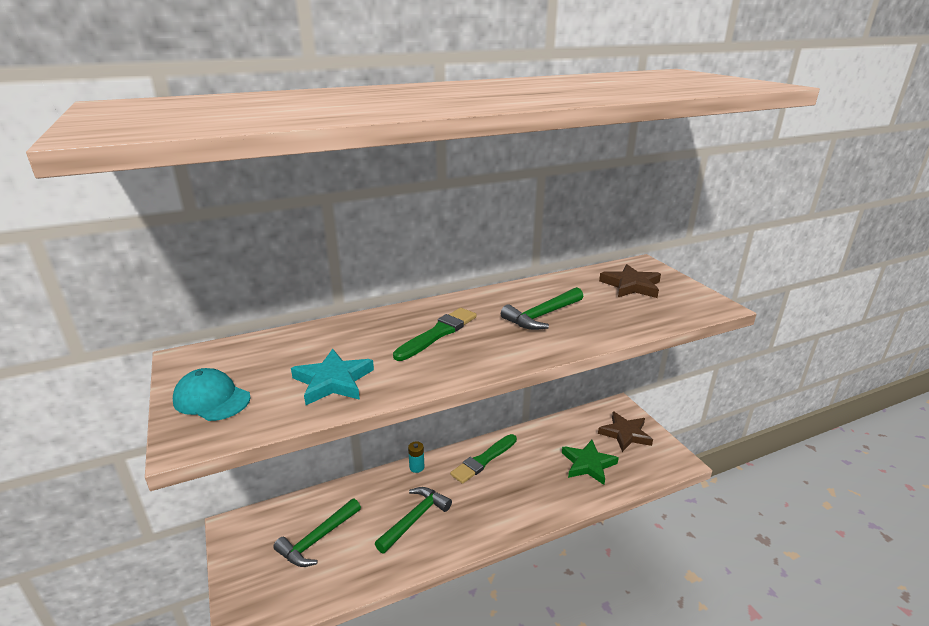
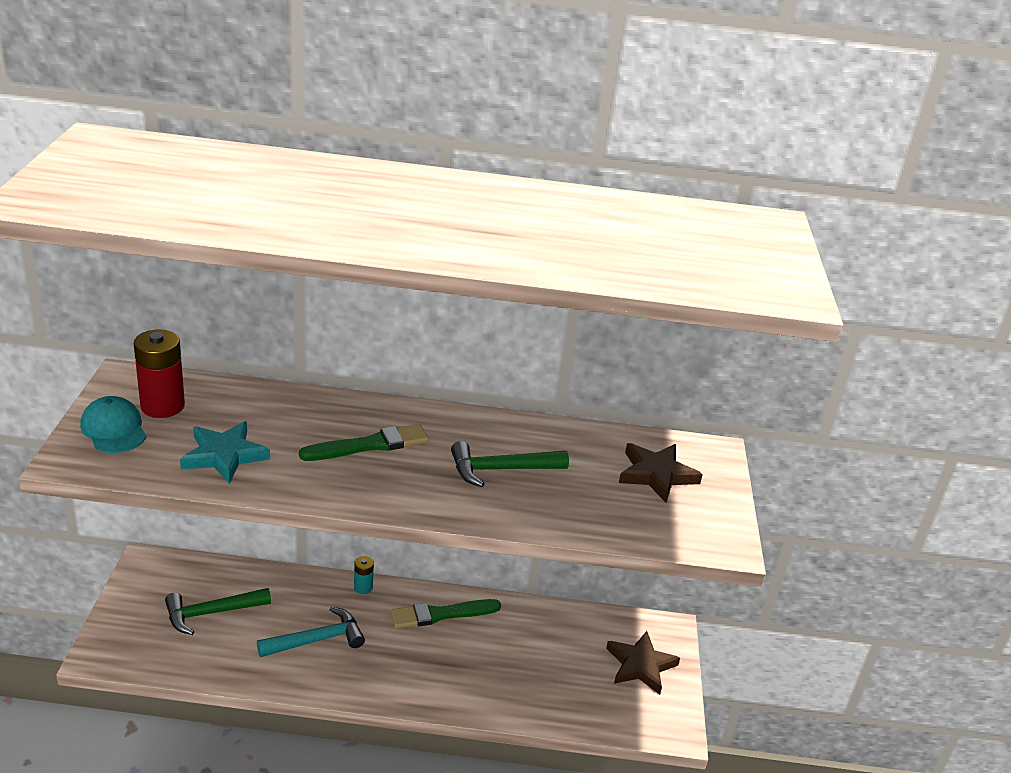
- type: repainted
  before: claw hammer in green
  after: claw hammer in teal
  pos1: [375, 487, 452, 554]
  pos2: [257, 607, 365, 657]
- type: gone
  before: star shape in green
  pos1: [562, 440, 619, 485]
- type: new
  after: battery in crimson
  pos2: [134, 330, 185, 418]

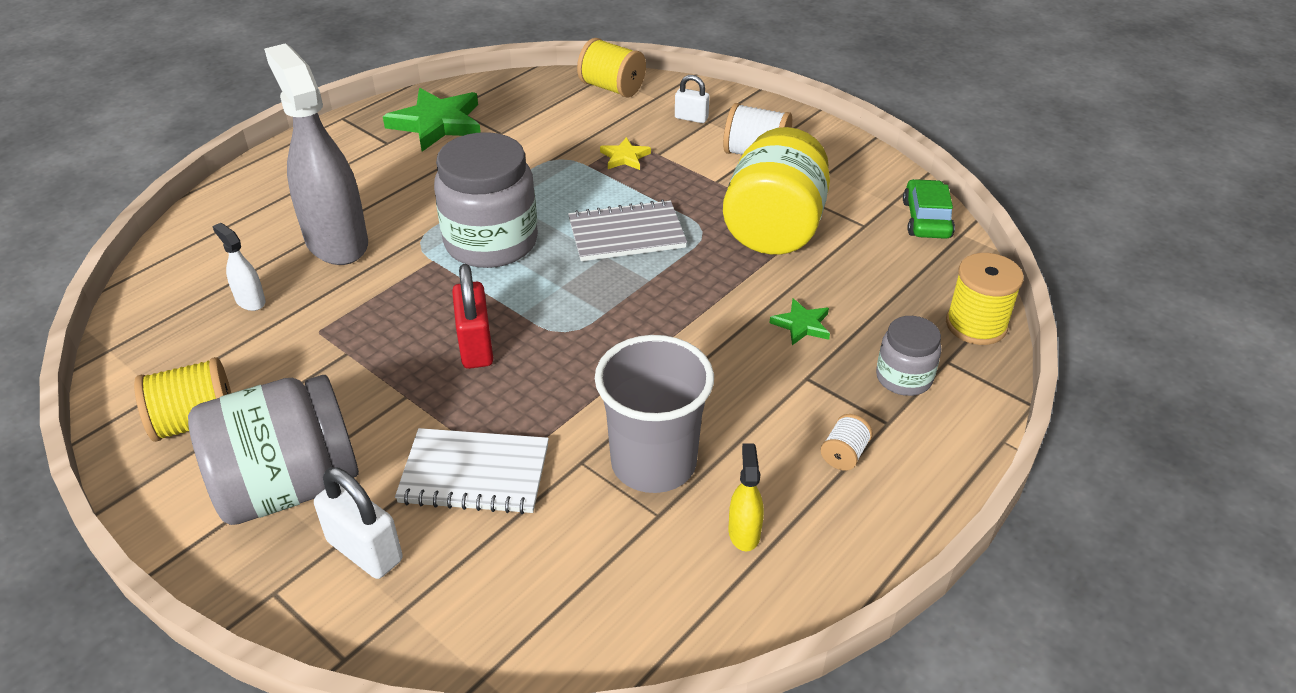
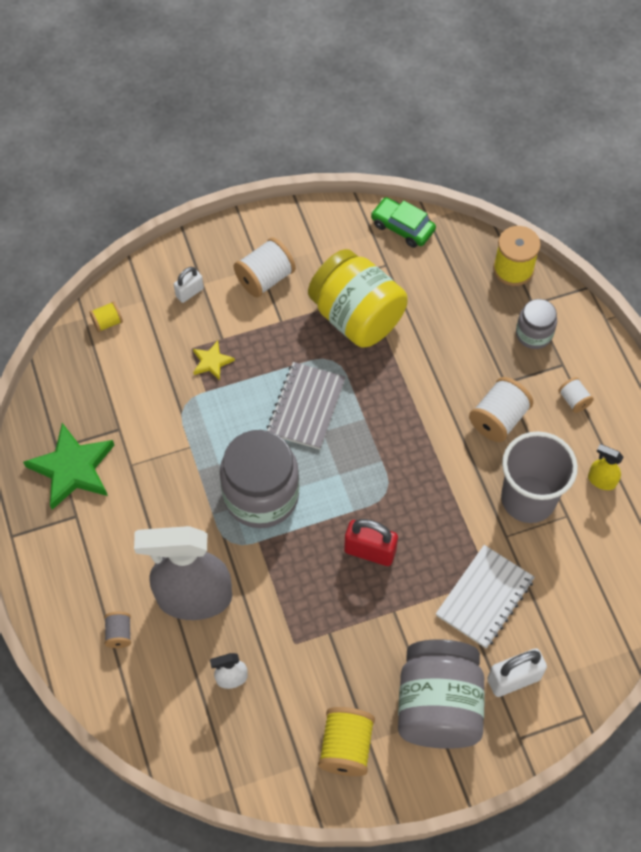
- type: scaled
  before: spool in yellow
  pos1: [577, 38, 646, 98]
  pos2: [89, 301, 123, 332]
  scale: 0.55
- type: gone
  before: star shape in green
  pos1: [770, 299, 830, 345]
- type: new
  after: spool in gray
  pos2: [104, 612, 131, 648]
- type: new
  after: spool in pure white
  pos2: [469, 377, 533, 442]

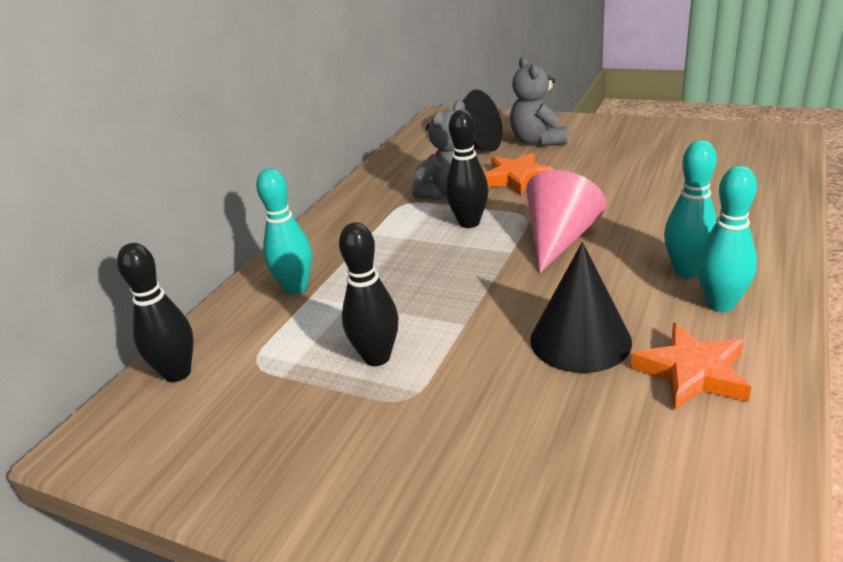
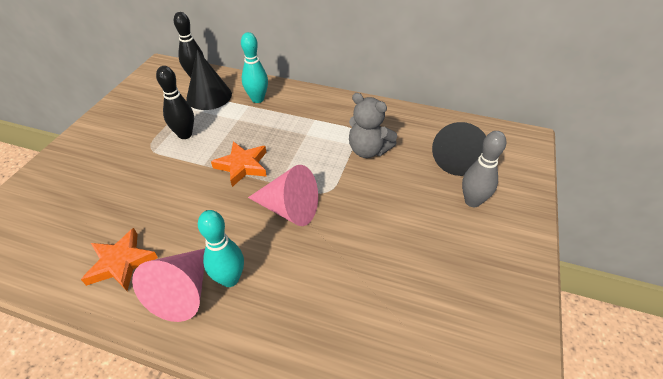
- type: gone
  before: tenpin in ebony
  pos1: [446, 110, 489, 228]
- type: shifted
  before: star shape in orange
  pos1: [484, 152, 555, 195]
  pos2: [211, 141, 267, 187]
- type: swapped
  before: stuffed bear in gray
  after: tenpin in gray
  pos1: [510, 57, 567, 146]
  pos2: [462, 131, 506, 207]
- type: shifted
  before: cone in ebony
  pos1: [530, 242, 632, 373]
  pos2: [186, 49, 232, 110]
- type: swapped
  before: tenpin in teal
  after: cone in rosy
  pos1: [697, 166, 757, 312]
  pos2: [132, 248, 205, 322]

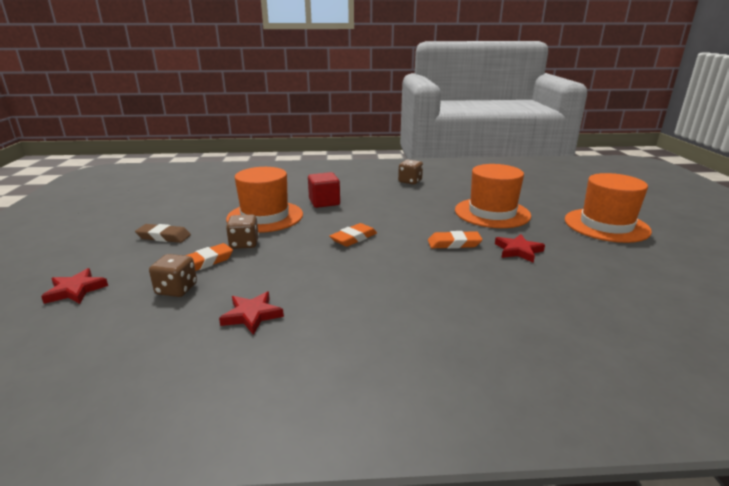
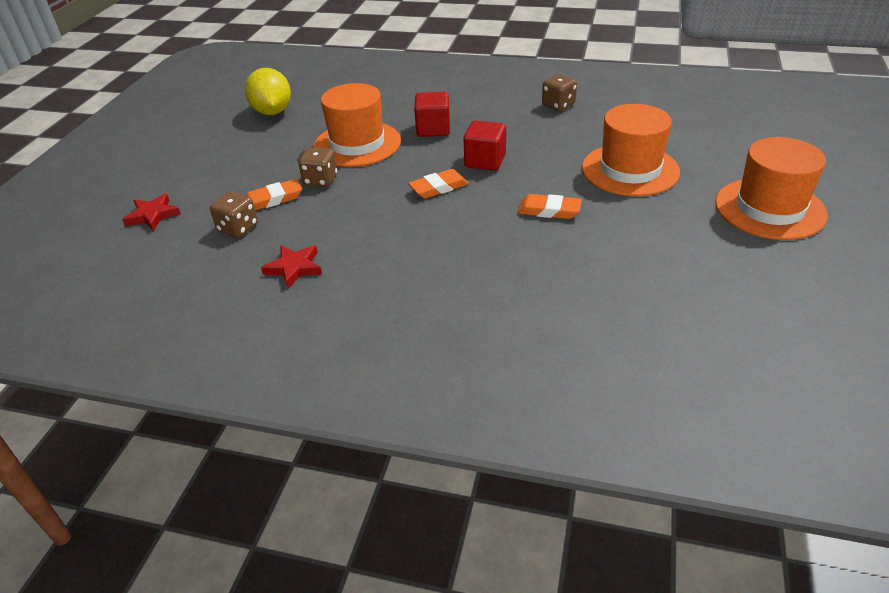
- type: gone
  before: eraser in brown
  pos1: [135, 224, 191, 243]
- type: gone
  before: star shape in crimson
  pos1: [495, 234, 545, 263]
- type: new
  after: toy lemon in yellow
  pos2: [245, 68, 291, 115]
- type: new
  after: block in crimson
  pos2: [463, 120, 506, 171]

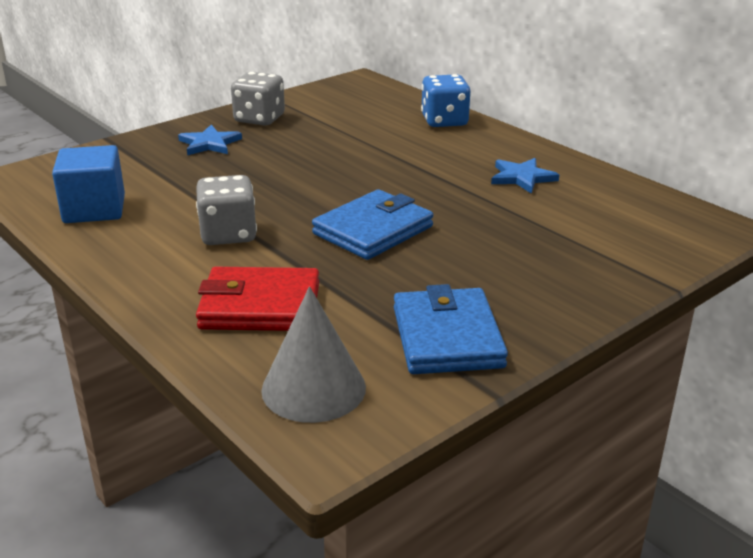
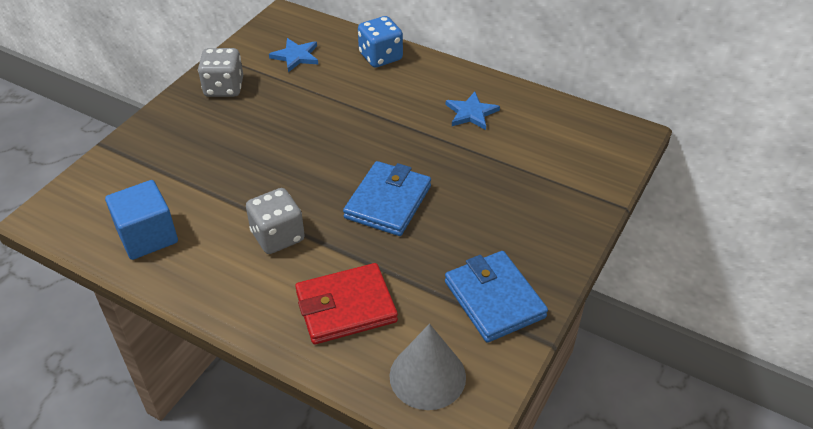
- type: shifted
  before: star shape in royal blue
  pos1: [178, 125, 242, 155]
  pos2: [269, 38, 318, 72]

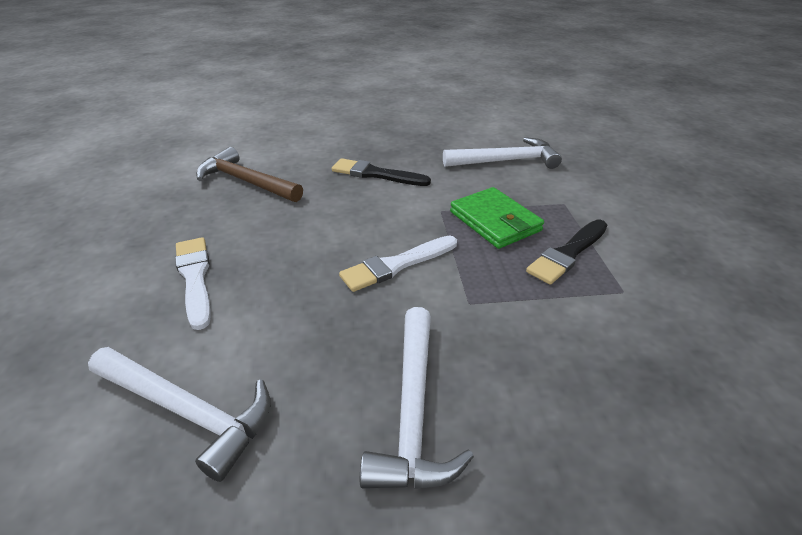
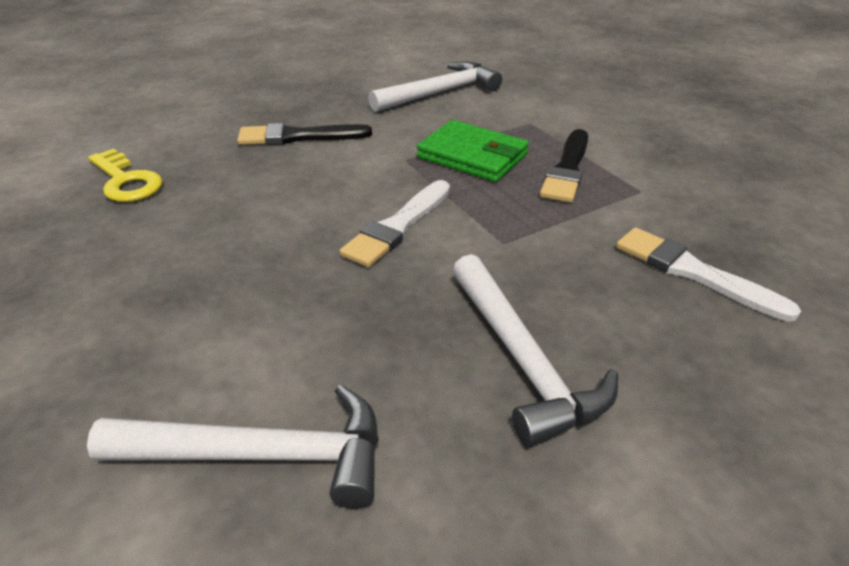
- type: shifted
  before: brush in pure white
  pos1: [175, 237, 211, 330]
  pos2: [616, 227, 801, 322]
- type: swapped
  before: claw hammer in brown
  after: key in yellow
  pos1: [196, 147, 303, 202]
  pos2: [88, 149, 163, 202]

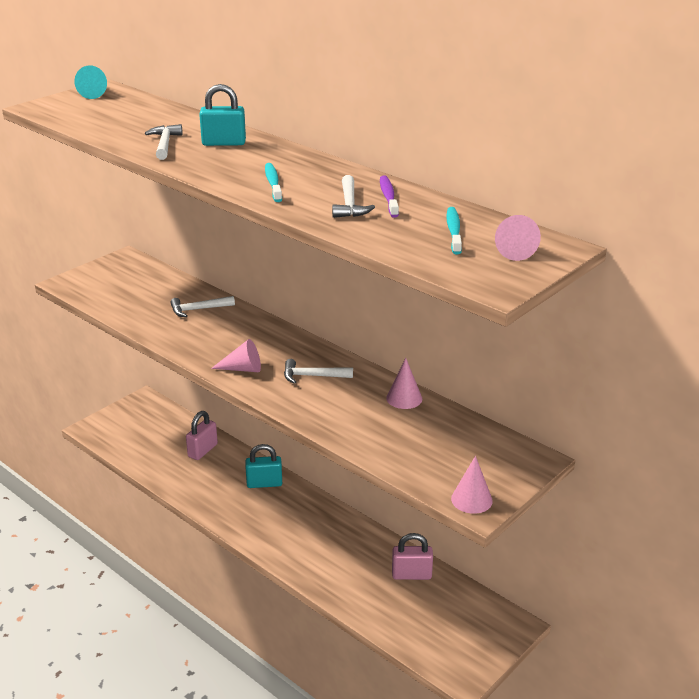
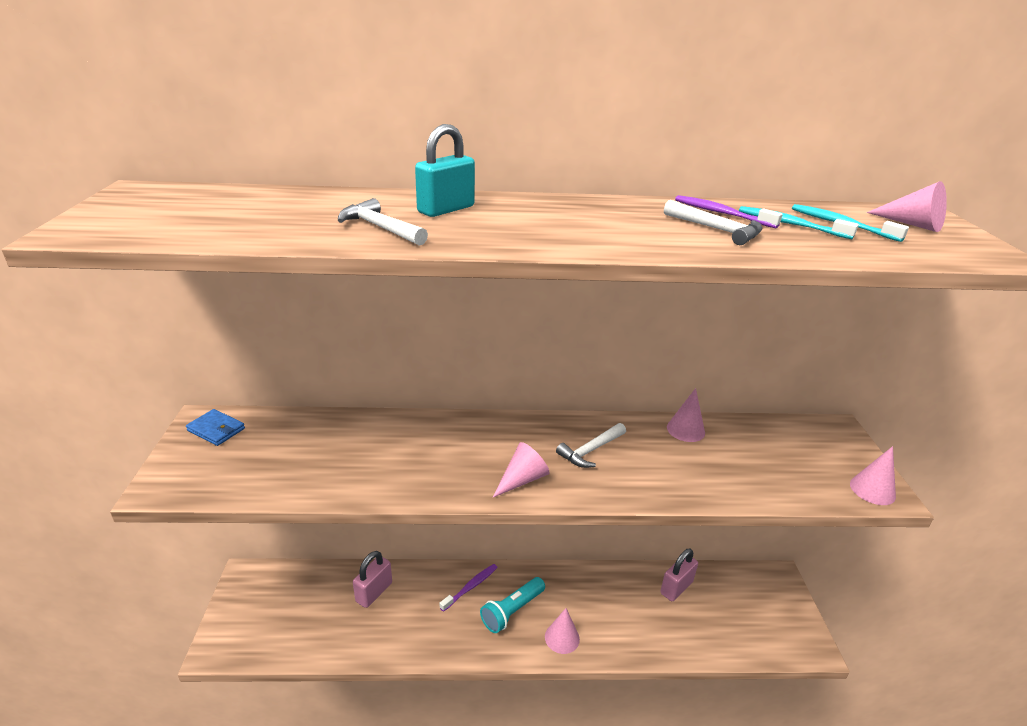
- type: gone
  before: cone in teal
  pos1: [74, 66, 107, 99]
- type: gone
  before: claw hammer in pure white
  pos1: [170, 296, 235, 317]
- type: rotated
  before: padlock in rosy
  pos1: [186, 411, 218, 460]
  pos2: [353, 551, 392, 608]
  turn: 45
- type: swapped
  before: padlock in teal
  after: toothbrush in violet
  pos1: [245, 444, 282, 488]
  pos2: [440, 564, 498, 612]
- type: shifted
  before: toothbrush in teal
  pos1: [265, 163, 282, 202]
  pos2: [739, 206, 859, 239]
- type: new
  after: billfold in royal blue
  pos2: [186, 409, 245, 446]
- type: new
  after: pocket torch in teal
  pos2: [480, 577, 545, 633]
- type: new
  after: cone in rosy
  pos2: [545, 608, 580, 654]

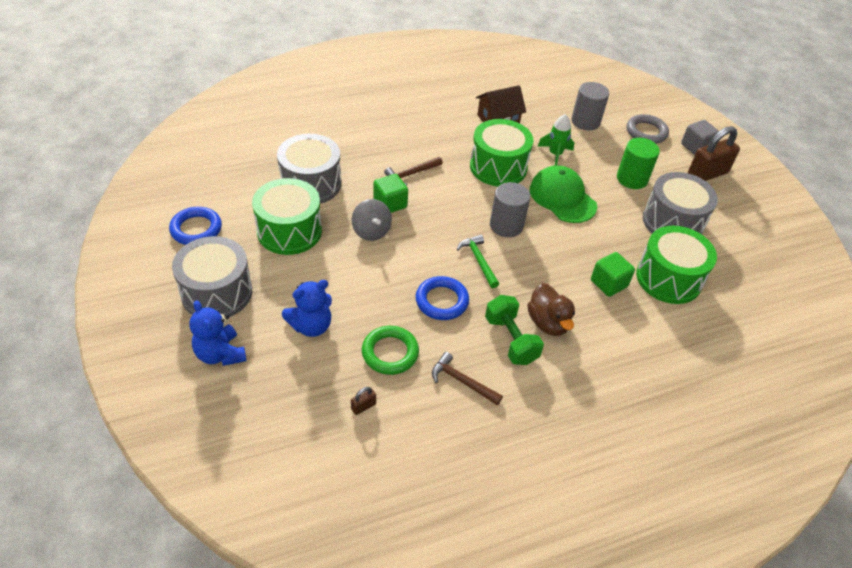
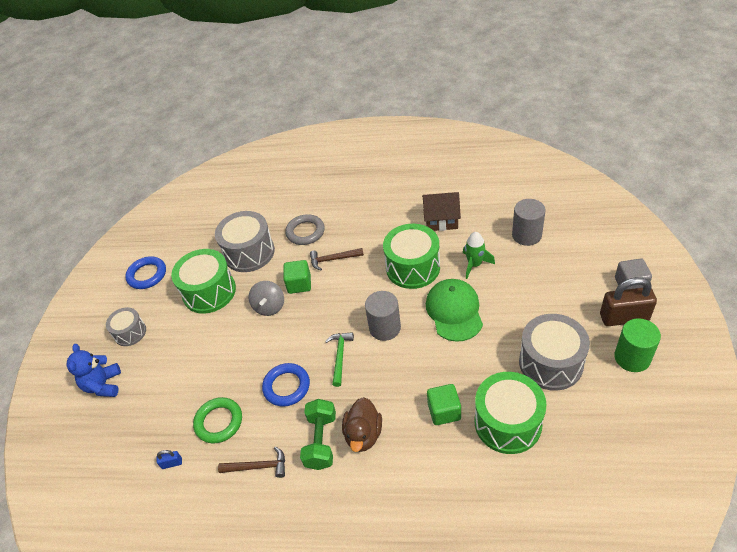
- type: scaled
  before: snare drum in gray
  pos1: [172, 236, 252, 317]
  pos2: [106, 307, 146, 346]
  scale: 0.58
- type: gone
  before: stuffed bear in royal blue
  pos1: [282, 280, 332, 337]
- type: repainted
  before: padlock in brown
  after: padlock in royal blue
  pos1: [351, 387, 376, 415]
  pos2: [157, 450, 182, 469]
- type: rotated
  before: claw hammer in brown
  pos1: [432, 352, 503, 405]
  pos2: [218, 447, 285, 478]
  turn: 120
- type: shifted
  before: cylinder in green
  pos1: [617, 138, 660, 189]
  pos2: [614, 318, 661, 372]
- type: shifted
  before: ring in gray
  pos1: [627, 114, 669, 144]
  pos2: [285, 214, 325, 245]

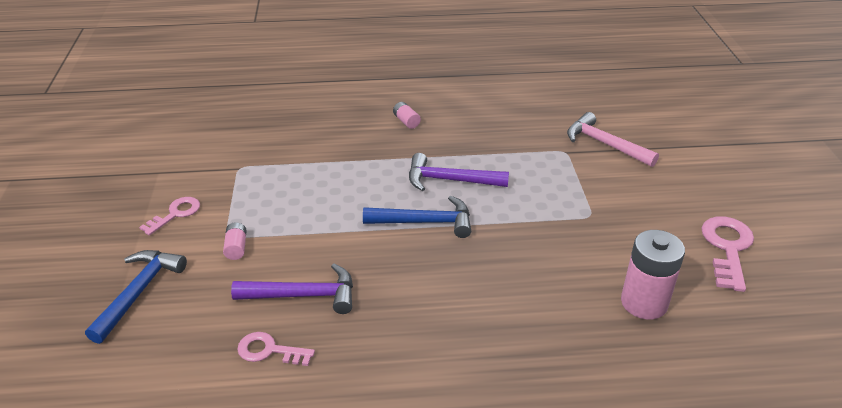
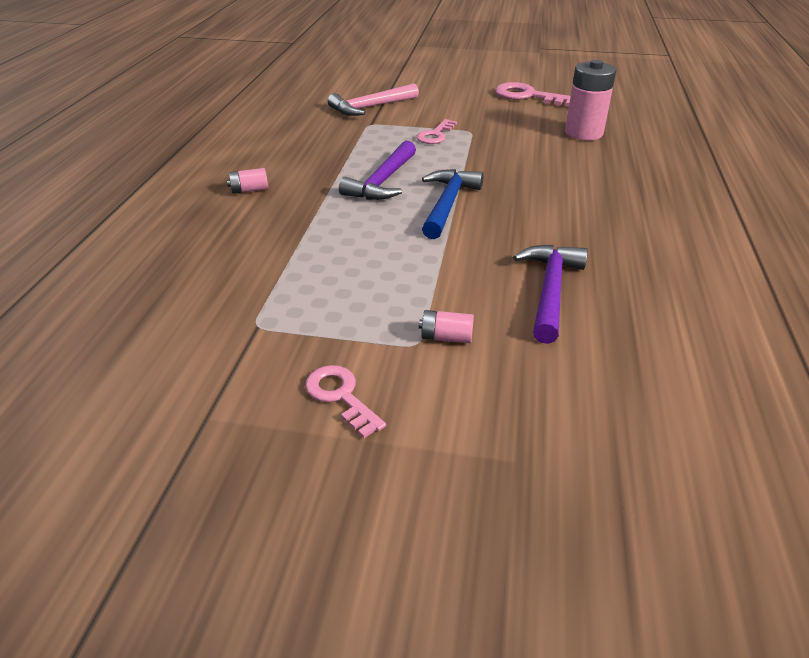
- type: gone
  before: claw hammer in royal blue
  pos1: [85, 250, 187, 344]
- type: shifted
  before: key in rosy
  pos1: [237, 332, 315, 366]
  pos2: [416, 119, 457, 144]

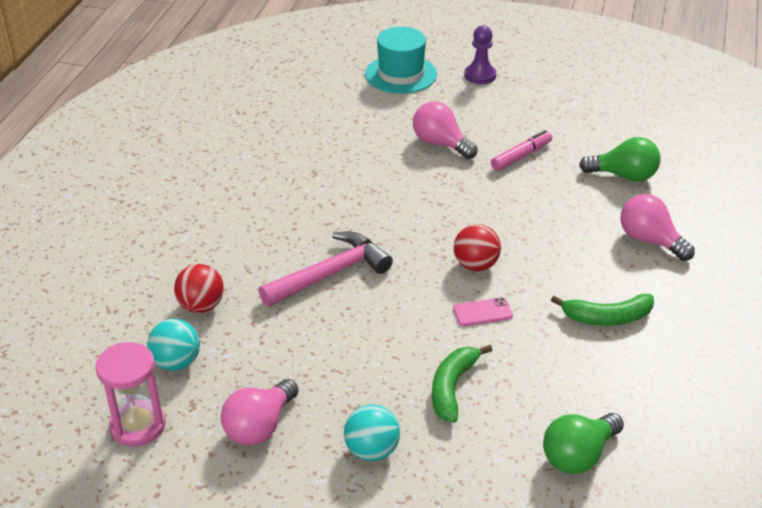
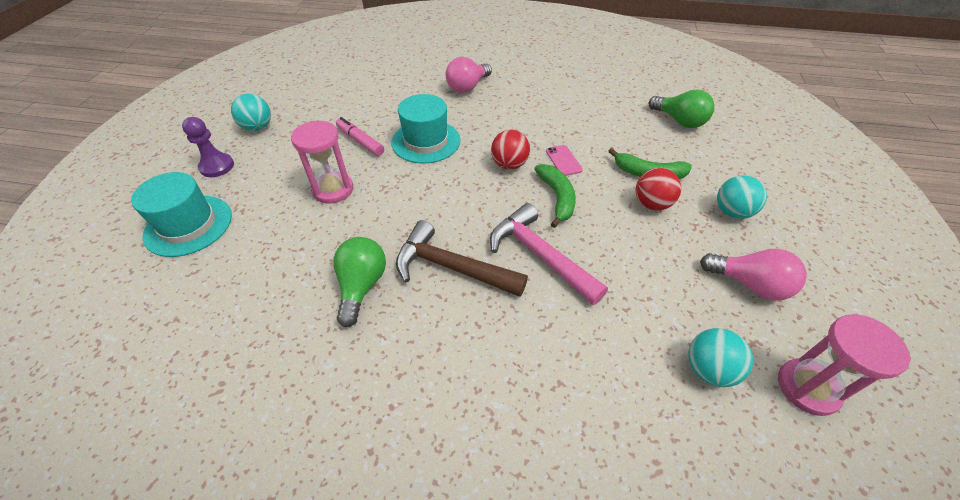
- type: shifted
  before: ball in crimson
  pos1: [174, 264, 224, 313]
  pos2: [636, 168, 681, 211]
- type: swapped
  before: bulb in rosy
  after: sandglass in rosy
  pos1: [413, 102, 478, 159]
  pos2: [291, 121, 353, 204]
- type: shifted
  before: toy banana in green
  pos1: [551, 294, 654, 326]
  pos2: [534, 164, 576, 228]
- type: shifted
  before: bulb in green
  pos1: [579, 137, 660, 182]
  pos2: [333, 237, 386, 327]
- type: new
  after: ball in teal
  pos2: [231, 94, 271, 131]
- type: new
  after: hat in teal
  pos2: [391, 94, 460, 164]
- type: new
  after: claw hammer in brown
  pos2: [396, 220, 528, 297]

